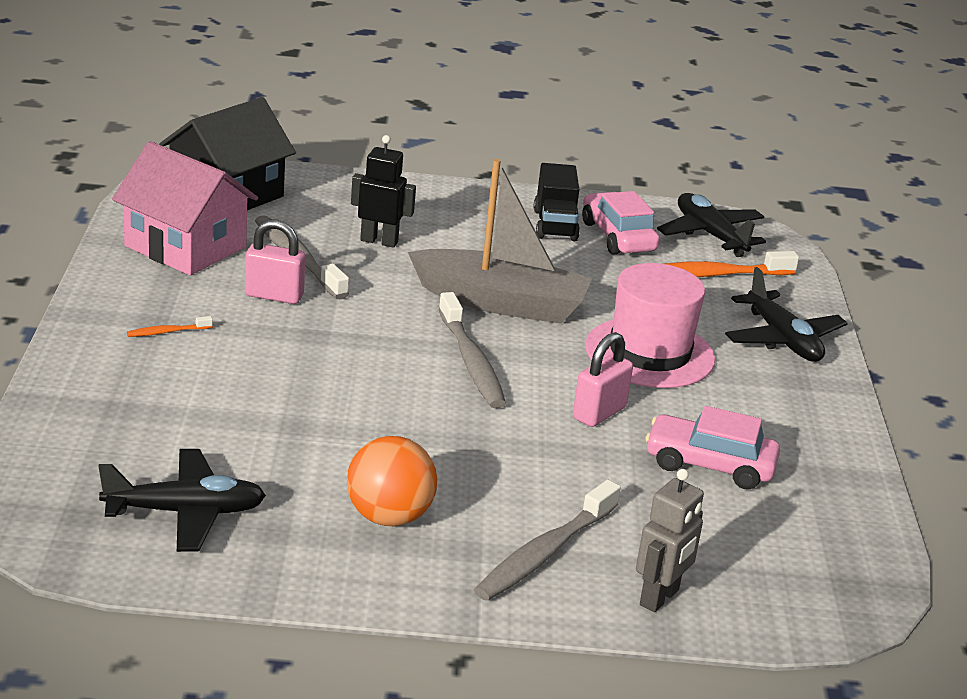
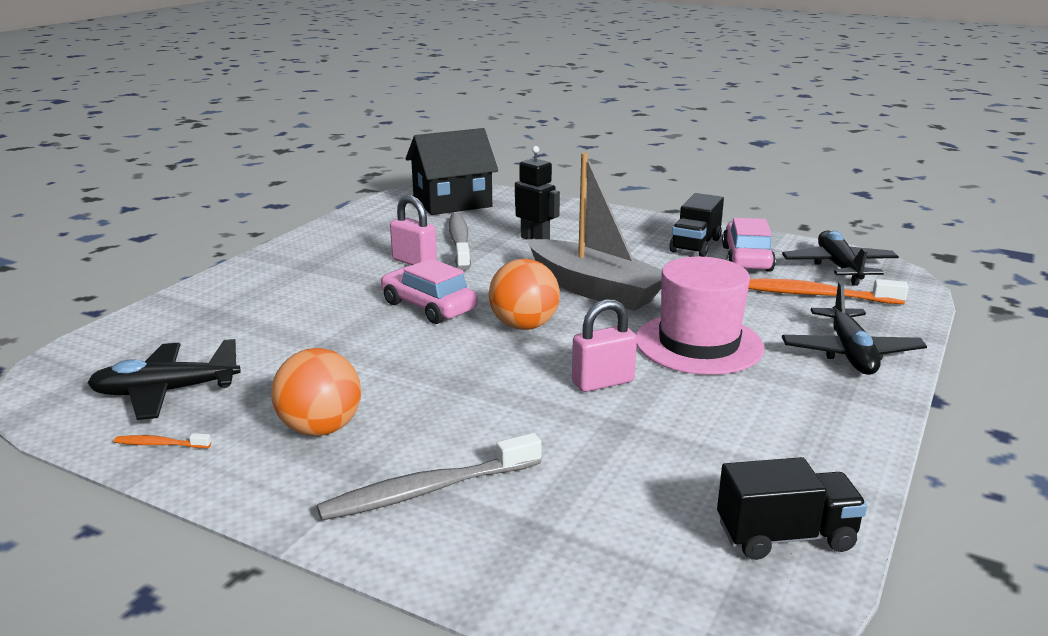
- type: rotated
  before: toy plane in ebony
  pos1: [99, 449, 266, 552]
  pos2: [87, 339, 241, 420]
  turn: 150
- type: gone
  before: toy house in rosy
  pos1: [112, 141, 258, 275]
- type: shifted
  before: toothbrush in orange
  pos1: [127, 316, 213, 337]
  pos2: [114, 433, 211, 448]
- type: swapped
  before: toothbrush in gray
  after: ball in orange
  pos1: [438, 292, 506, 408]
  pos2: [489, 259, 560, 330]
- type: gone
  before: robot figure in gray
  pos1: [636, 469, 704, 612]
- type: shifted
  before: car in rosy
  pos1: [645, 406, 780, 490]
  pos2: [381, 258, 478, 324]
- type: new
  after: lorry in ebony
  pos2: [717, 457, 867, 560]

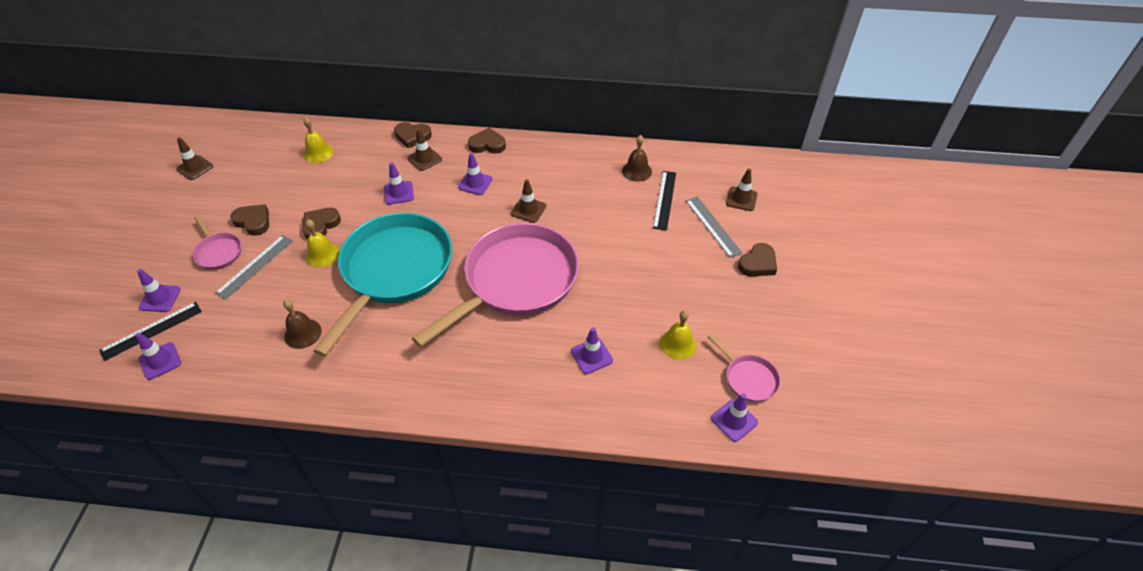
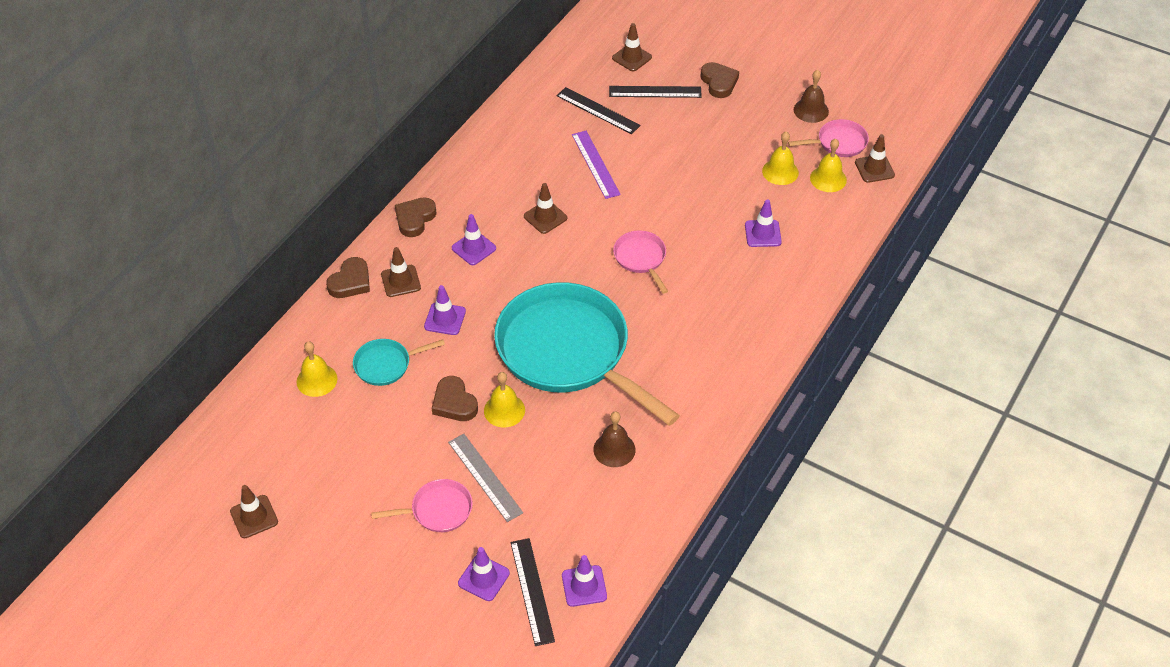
- type: gone
  before: love heart in brown
  pos1: [230, 204, 269, 236]
- type: scaled
  before: skillet in rosy
  pos1: [412, 223, 579, 347]
  pos2: [613, 231, 668, 294]
  scale: 0.42
- type: shifted
  before: hand bell in brown
  pos1: [622, 135, 652, 182]
  pos2: [794, 70, 829, 123]
- type: repainted
  before: straightedge in gray
  after: straightedge in ebony
  pos1: [686, 196, 742, 258]
  pos2: [609, 86, 702, 98]
- type: repainted
  before: safety cone in violet
  after: safety cone in brown
  pos1: [711, 393, 758, 442]
  pos2: [855, 134, 895, 183]
- type: new
  after: skillet in teal
  pos2: [353, 339, 445, 386]
- type: new
  after: straightedge in violet
  pos2: [572, 131, 621, 199]
- type: new
  after: hand bell in yellow
  pos2: [810, 138, 847, 192]

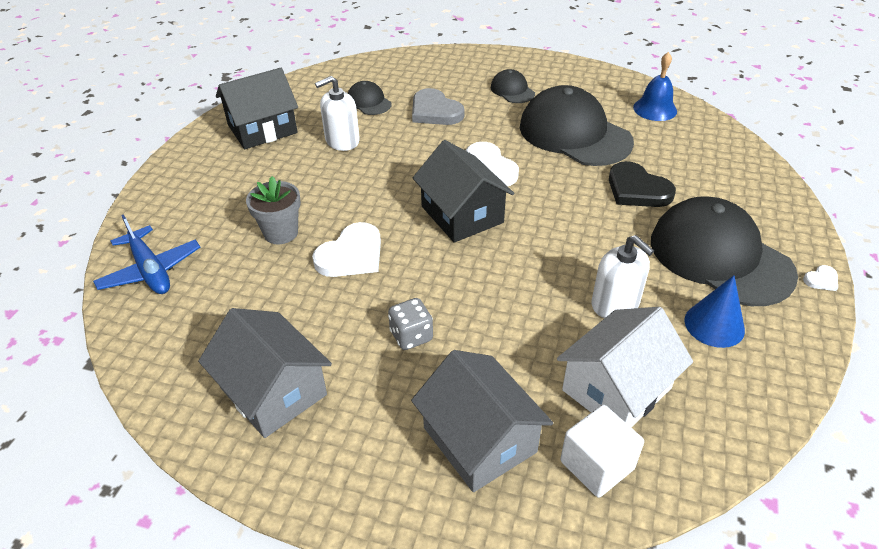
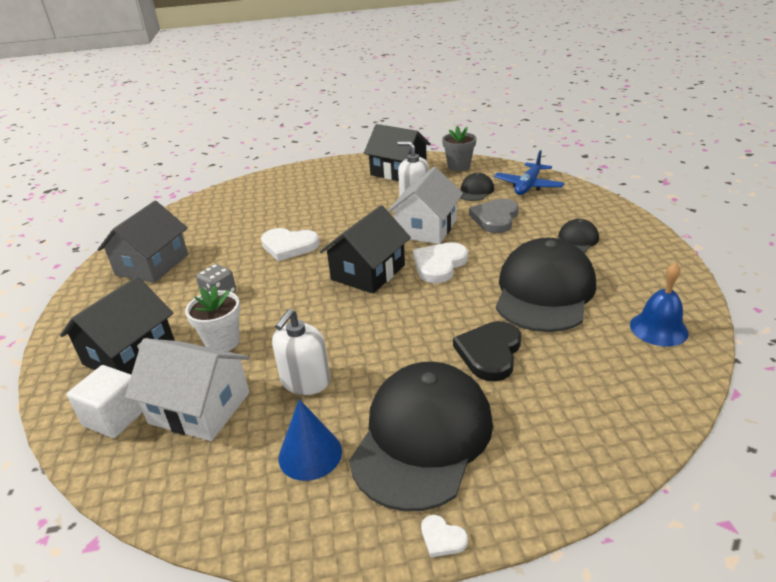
- type: shifted
  before: toy plane in royal blue
  pos1: [93, 214, 201, 294]
  pos2: [494, 150, 564, 195]
- type: shifted
  before: plant pot in gray
  pos1: [246, 176, 301, 244]
  pos2: [442, 126, 476, 171]
- type: repainted
  before: toy house in gray
  after: toy house in ebony
  pos1: [411, 350, 553, 492]
  pos2: [60, 277, 175, 374]
- type: new
  after: plant pot in pure white
  pos2: [185, 285, 241, 352]
- type: new
  after: toy house in pure white
  pos2: [388, 167, 463, 244]

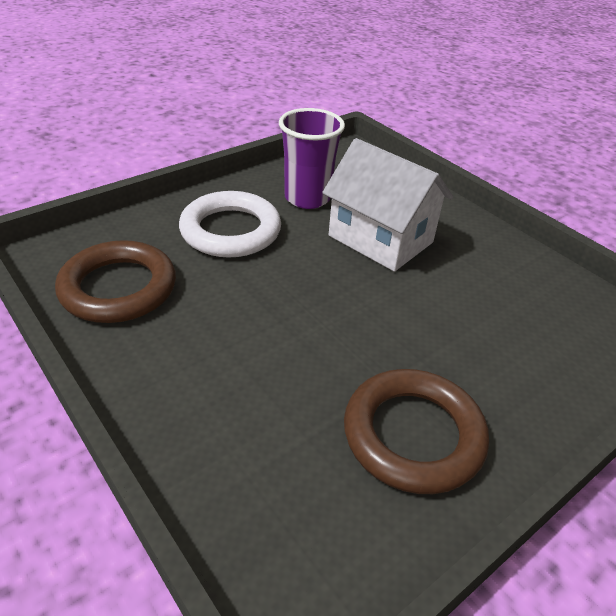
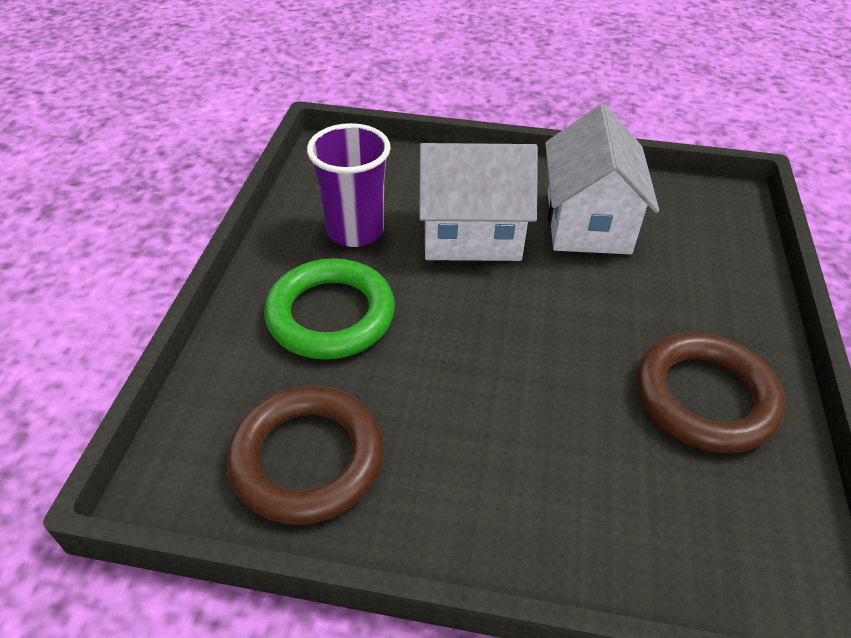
- type: repainted
  before: ring in pure white
  after: ring in green
  pos1: [179, 191, 281, 257]
  pos2: [264, 258, 395, 360]
- type: new
  after: toy house in pure white
  pos2: [545, 104, 659, 254]

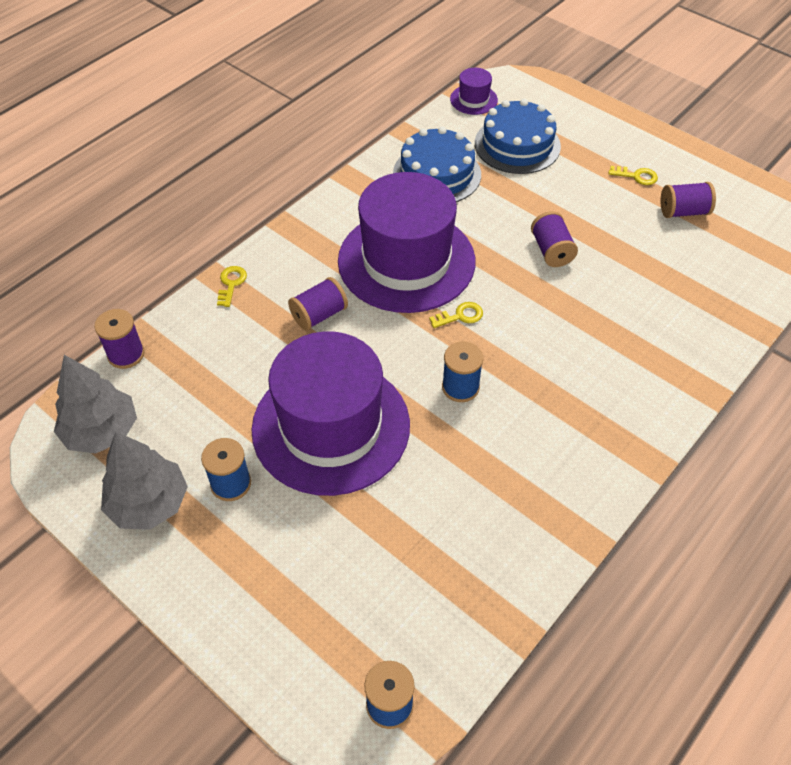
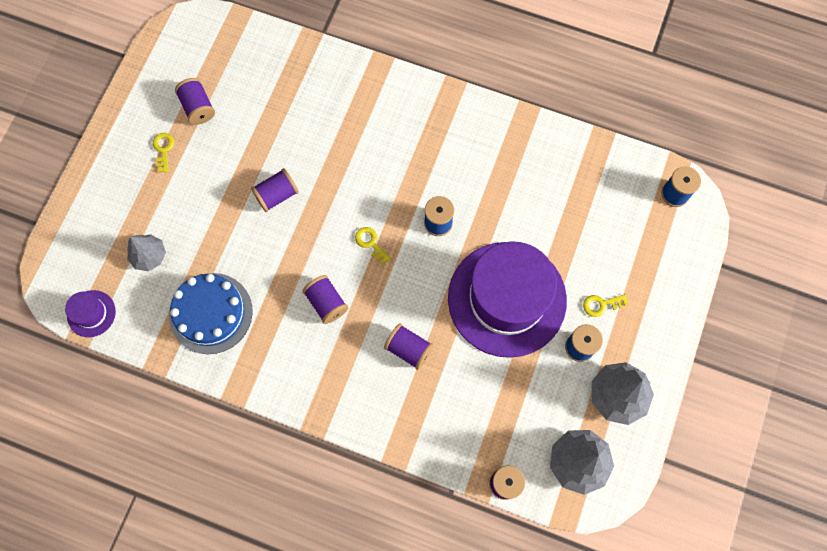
- type: shifted
  before: key in yellow
  pos1: [217, 266, 247, 307]
  pos2: [583, 294, 628, 317]
- type: swapped
  before: hat in violet
  after: spool in violet
  pos1: [338, 172, 475, 313]
  pos2: [302, 275, 348, 324]
- type: swapped
  before: cake in royal blue
  after: tree in gray
  pos1: [475, 99, 561, 174]
  pos2: [127, 234, 166, 271]

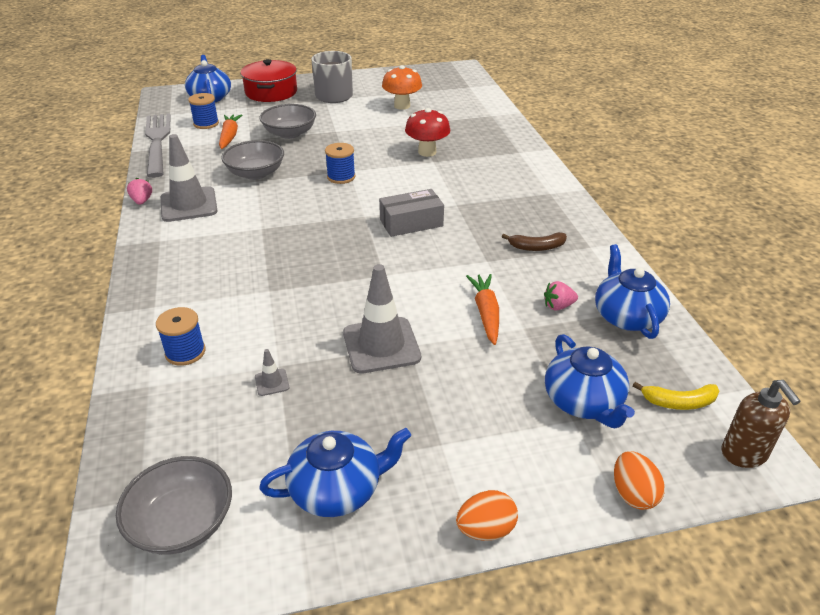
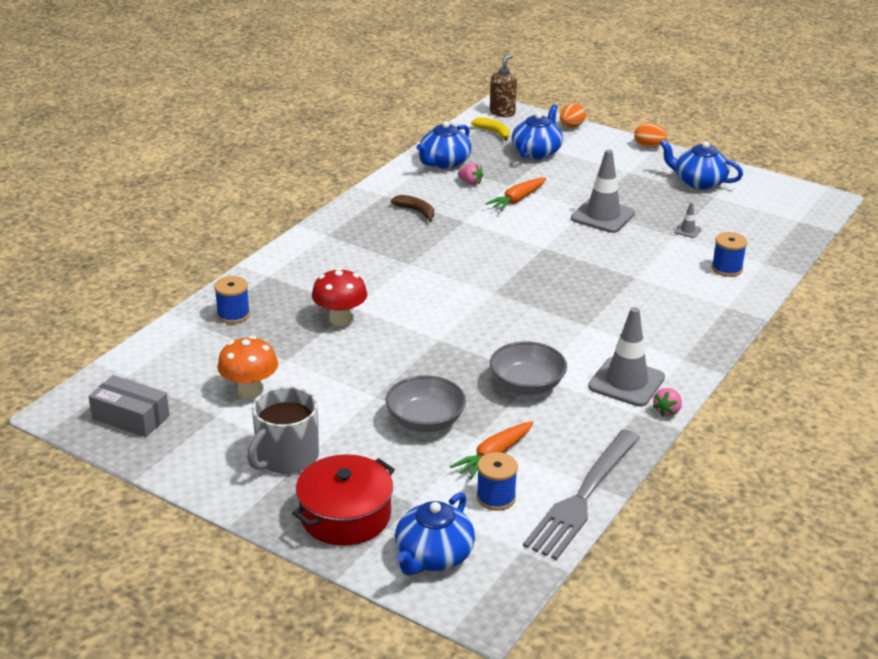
- type: gone
  before: deep dish in gray
  pos1: [116, 456, 232, 555]
- type: shifted
  before: spool in royal blue
  pos1: [325, 143, 356, 184]
  pos2: [214, 276, 250, 324]
- type: shifted
  before: package in gray
  pos1: [379, 189, 444, 237]
  pos2: [88, 375, 169, 437]

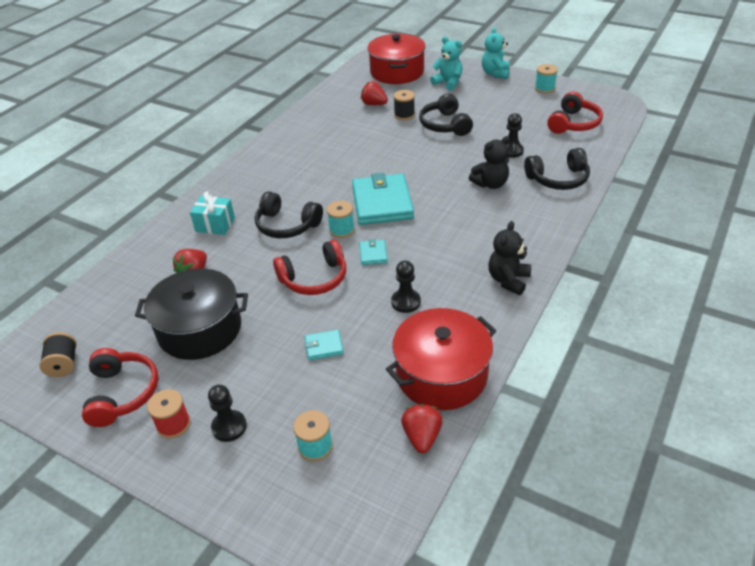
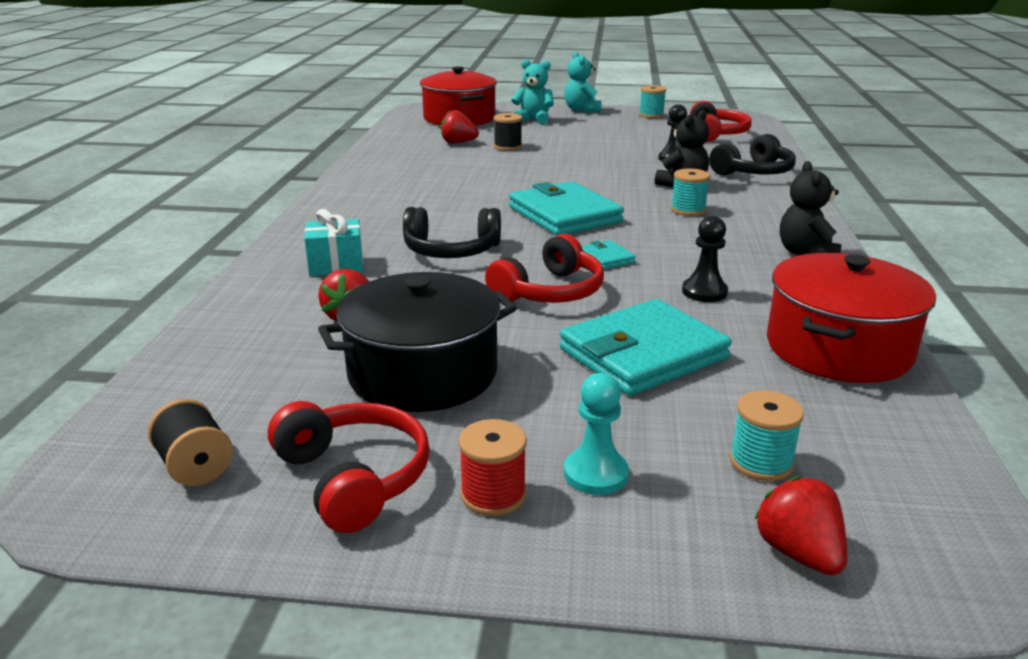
- type: repainted
  before: pawn in ebony
  after: pawn in teal
  pos1: [208, 385, 247, 442]
  pos2: [564, 373, 629, 495]
- type: scaled
  before: billfold in teal
  pos1: [305, 330, 344, 360]
  pos2: [559, 299, 732, 396]
  scale: 2.27
- type: shifted
  before: spool in teal
  pos1: [327, 201, 355, 238]
  pos2: [671, 168, 710, 216]
- type: shifted
  before: berry in crimson
  pos1: [401, 404, 443, 453]
  pos2: [755, 476, 847, 575]
- type: gone
  before: headset in ebony
  pos1: [419, 94, 473, 136]

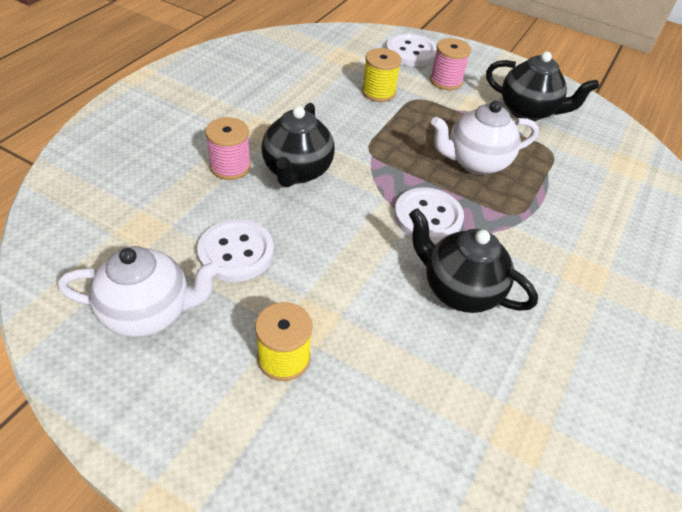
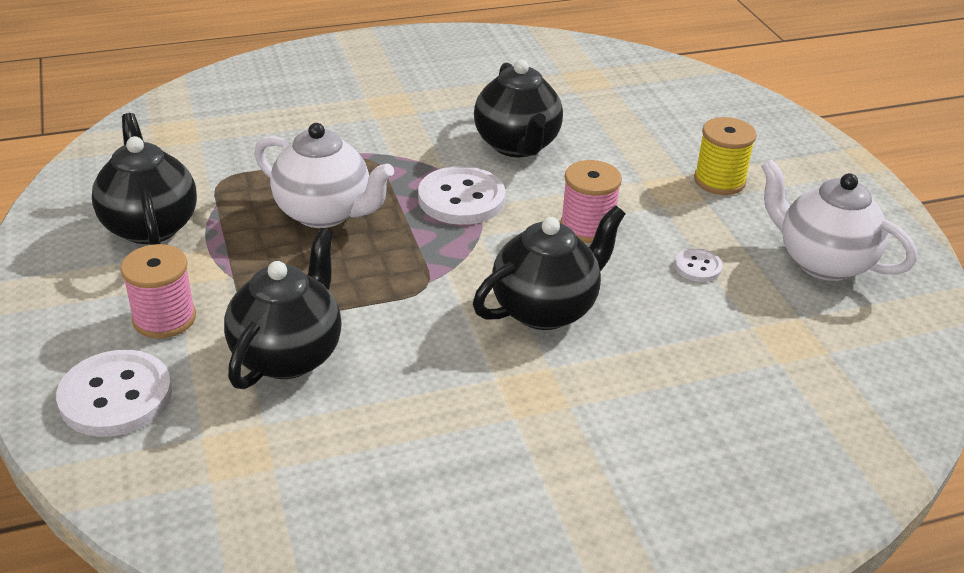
- type: scaled
  before: sewing button in pure white
  pos1: [197, 219, 274, 282]
  pos2: [674, 248, 723, 282]
  scale: 0.51
- type: shifted
  before: spool in rosy
  pos1: [205, 117, 251, 180]
  pos2: [560, 160, 622, 243]
- type: swapped
  before: spool in yellow
  after: china teapot in ebony
  pos1: [362, 48, 401, 102]
  pos2: [224, 228, 342, 389]

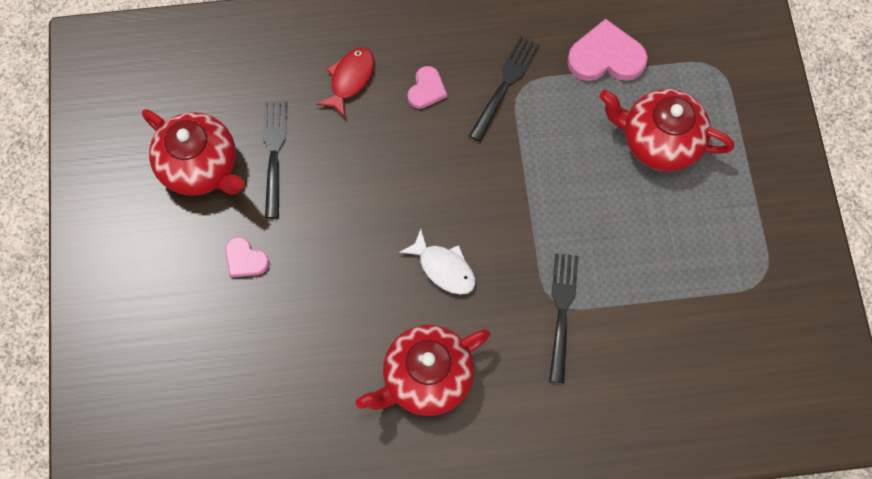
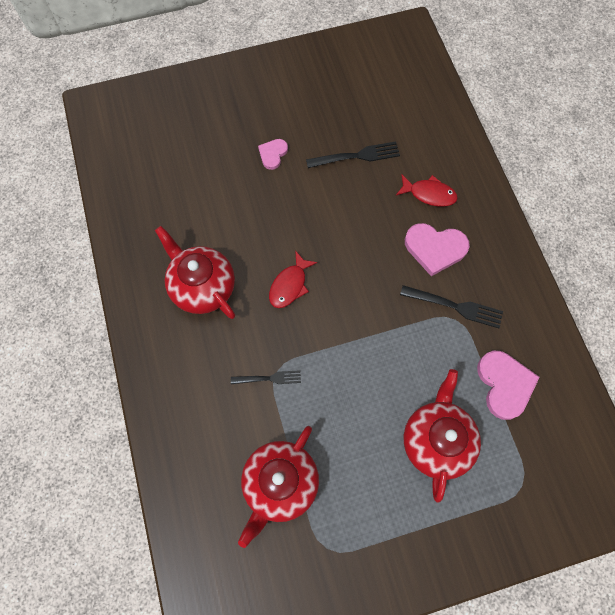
- type: shifted
  before: china teapot in crimson
  pos1: [142, 109, 245, 196]
  pos2: [238, 426, 319, 548]
- type: repainted
  before: toy fish in pure white
  after: toy fish in crimson
  pos1: [399, 229, 475, 295]
  pos2: [269, 250, 318, 308]
- type: scaled
  before: love heart in rosy
  pos1: [407, 66, 447, 109]
  pos2: [405, 223, 470, 276]
  scale: 1.73
- type: scaled
  before: table fork in ebony
  pos1: [549, 253, 578, 383]
  pos2: [231, 370, 301, 384]
  scale: 0.65

